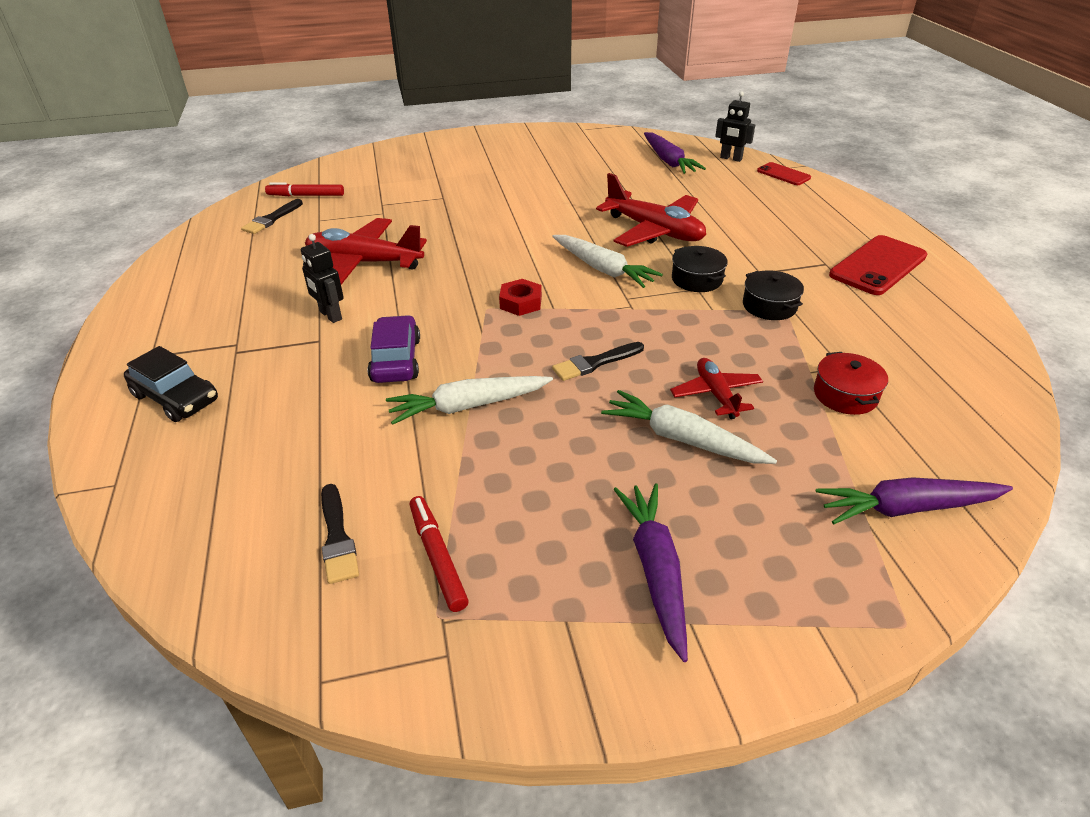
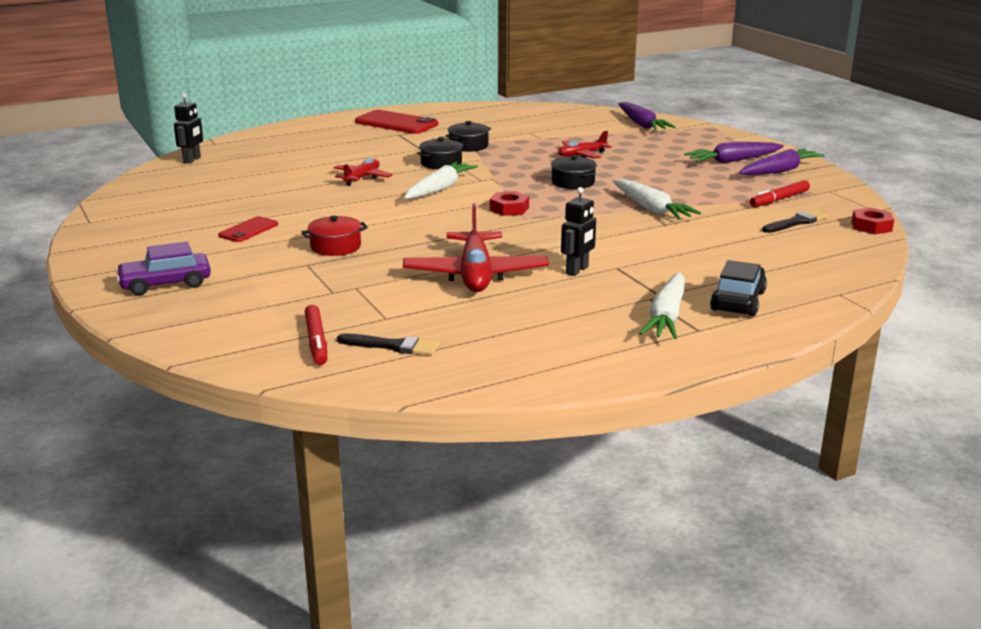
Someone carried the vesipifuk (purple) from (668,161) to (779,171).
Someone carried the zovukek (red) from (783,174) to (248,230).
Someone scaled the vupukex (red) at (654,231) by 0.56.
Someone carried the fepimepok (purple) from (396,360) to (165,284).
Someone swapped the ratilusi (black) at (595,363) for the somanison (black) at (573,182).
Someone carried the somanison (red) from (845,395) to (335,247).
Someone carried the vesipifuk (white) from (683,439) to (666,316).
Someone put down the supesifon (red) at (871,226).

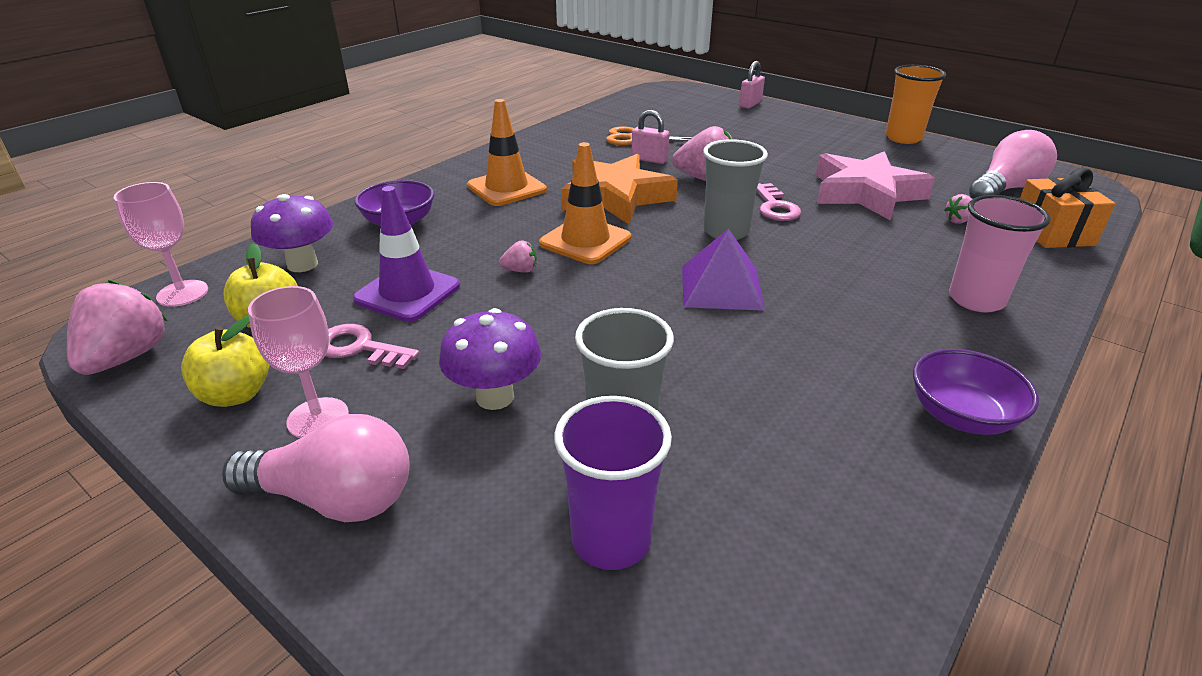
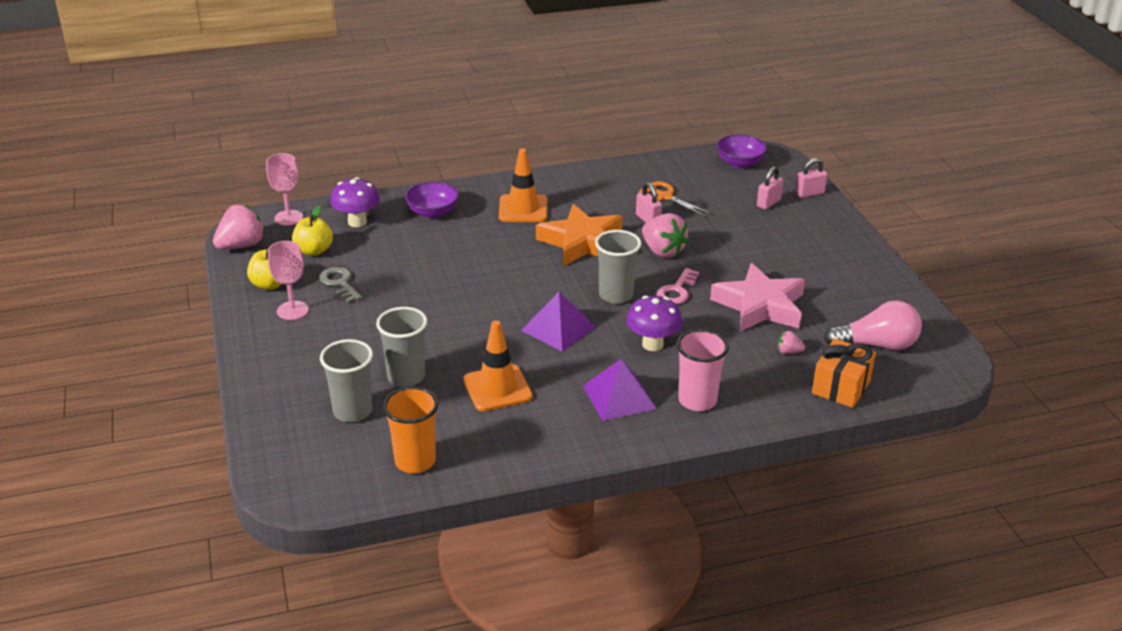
Someone carried the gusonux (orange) from (903,138) to (415,461).
Someone carried the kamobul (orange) from (585,241) to (497,388).
Someone took away the kamobul (purple) at (407,293).
Someone took away the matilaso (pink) at (520,270).
Someone carried the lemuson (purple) from (495,397) to (652,344).
Someone repainted the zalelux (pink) at (359,348), which became the zalelux (grey) at (340,283).
Someone carried the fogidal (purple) from (961,416) to (739,163).
Someone repainted the gusonux (purple) at (611,540), which became the gusonux (grey) at (353,411).
Someone took away the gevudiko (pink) at (334,499).
Someone put down the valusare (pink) at (768,203).
Someone put down the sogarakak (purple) at (619,397).

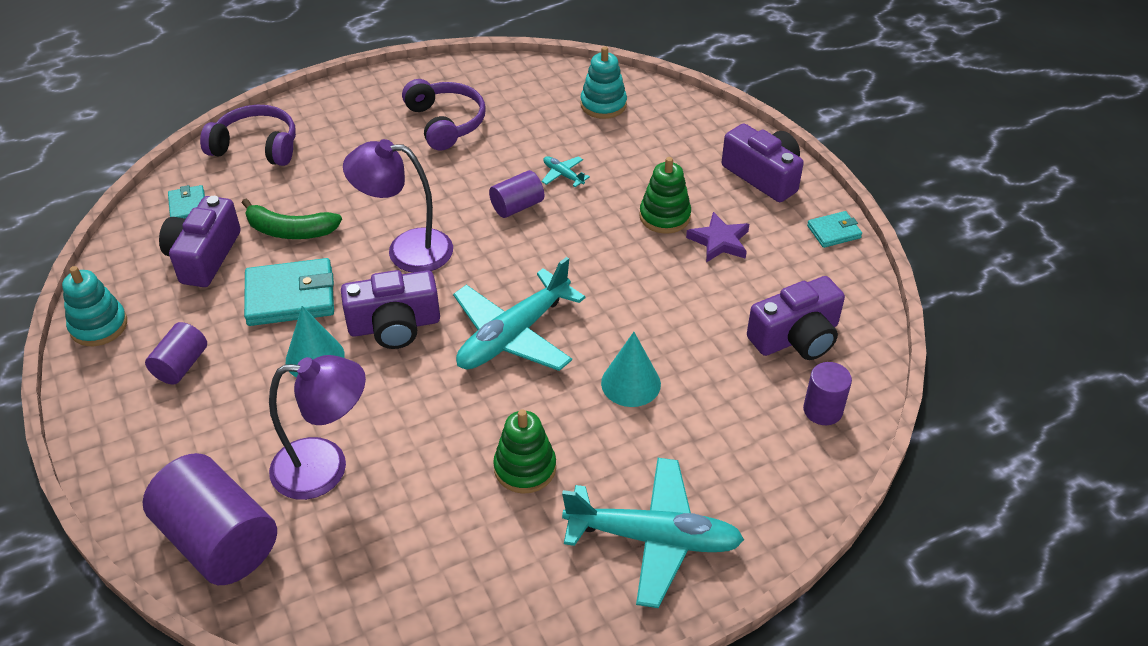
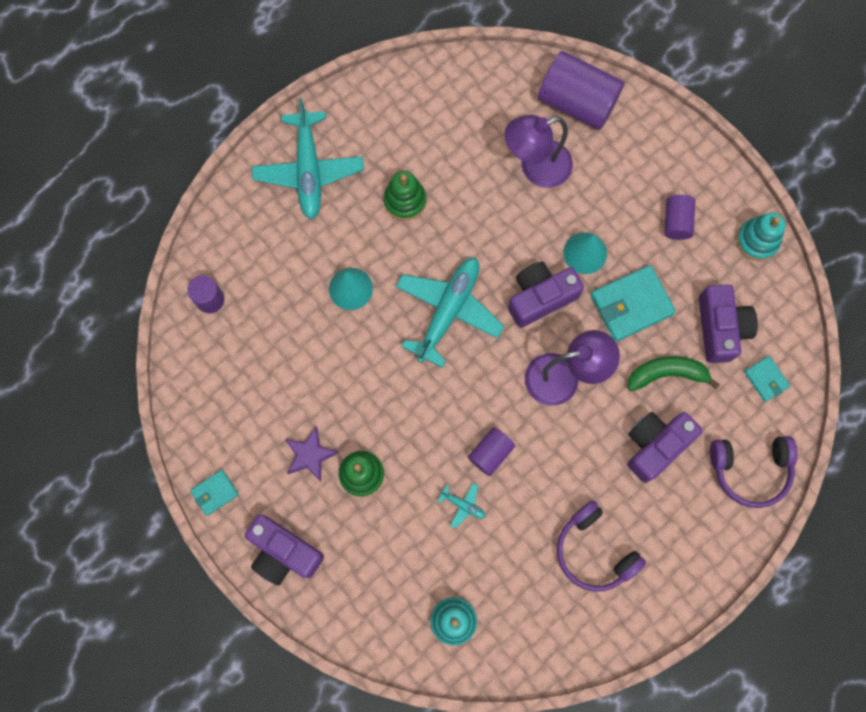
Someone carried the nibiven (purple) from (796,337) to (655,445).
Someone rotated the vupukex (turquoise) at (654,538) by 90 degrees counterclockwise.

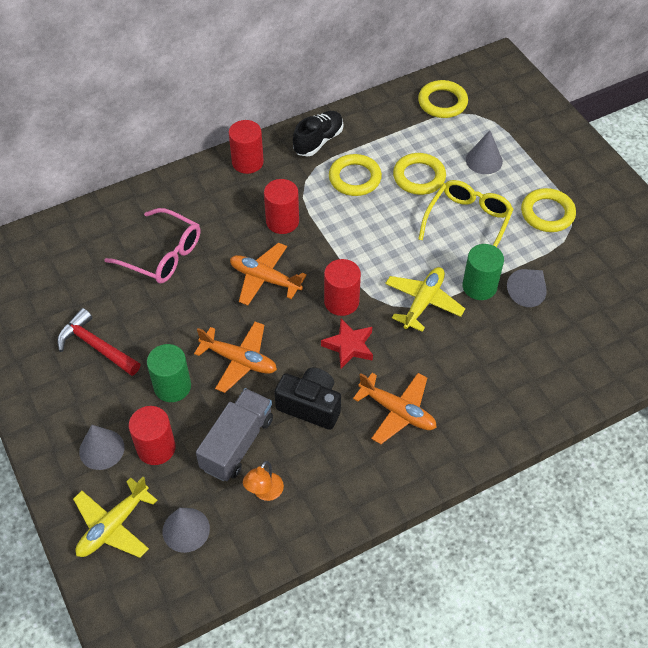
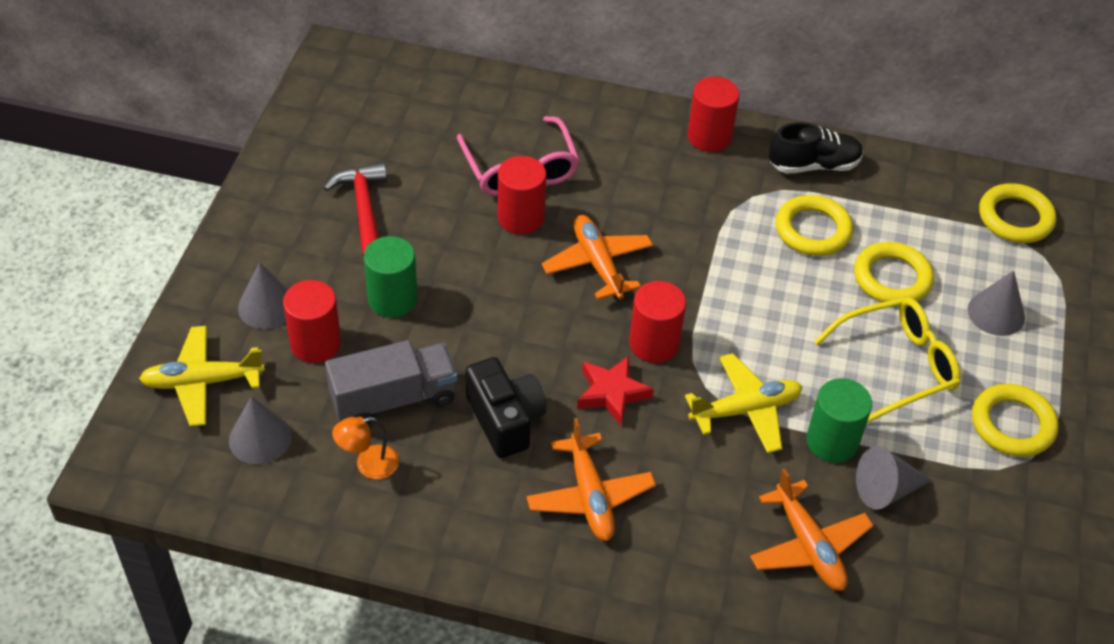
Someone carried the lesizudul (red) from (282,221) to (521,217).
Someone carried the vupukex (orange) from (239,360) to (808,546).

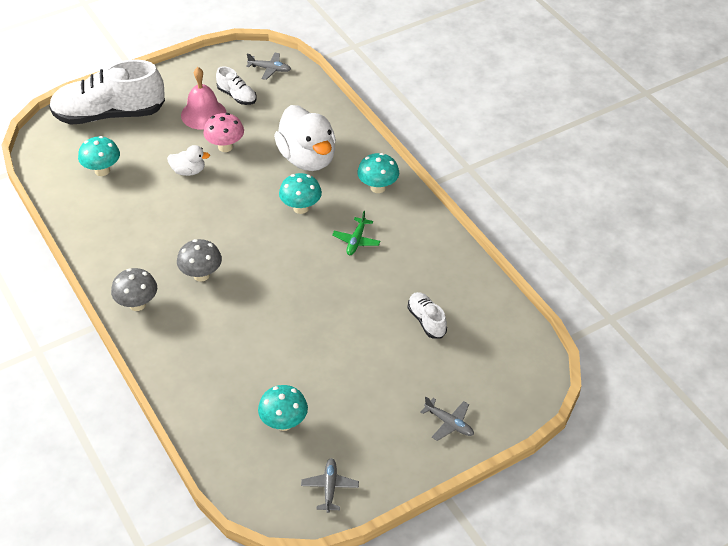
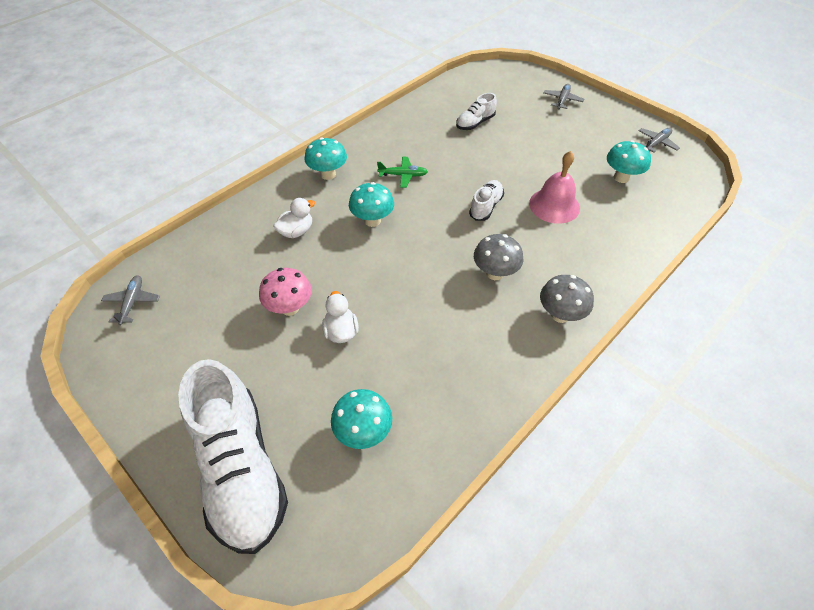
Someone carried the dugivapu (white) from (237,96) to (485,207).
Someone carried the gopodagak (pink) from (203,114) to (554,205).
Someone scaled the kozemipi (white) at (307,158) by 0.48.
Someone rotated the vupukex (grey) at (330,487) by 150 degrees clockwise.

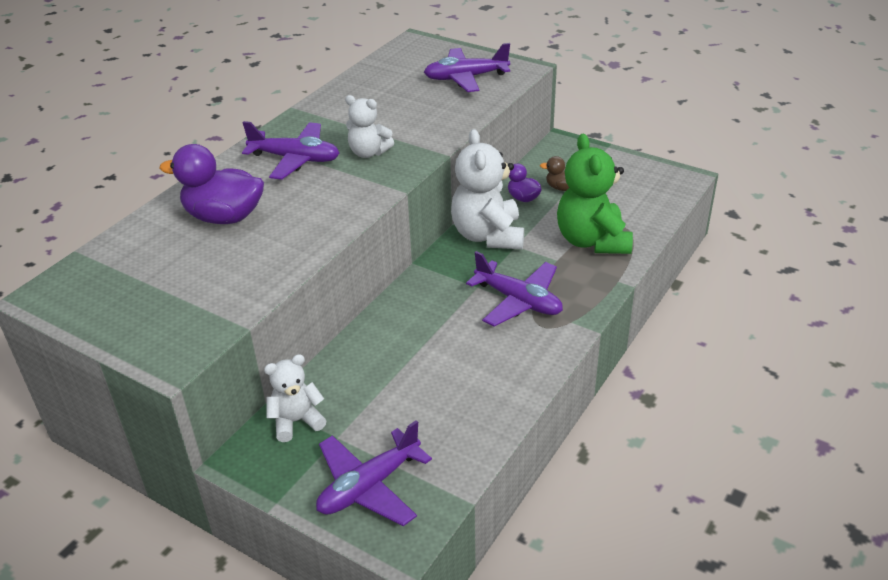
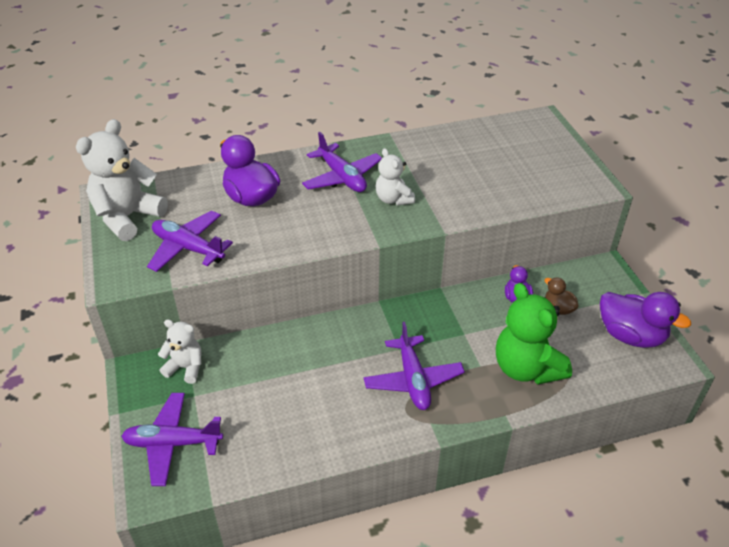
Someone carried the vupukex (purple) from (466,78) to (188,248).
Someone carried the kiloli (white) from (488,236) to (127,217).
Someone rotated the kiloli (green) at (592,241) by 60 degrees counterclockwise.
Someone put down the kozemipi (purple) at (630,335).

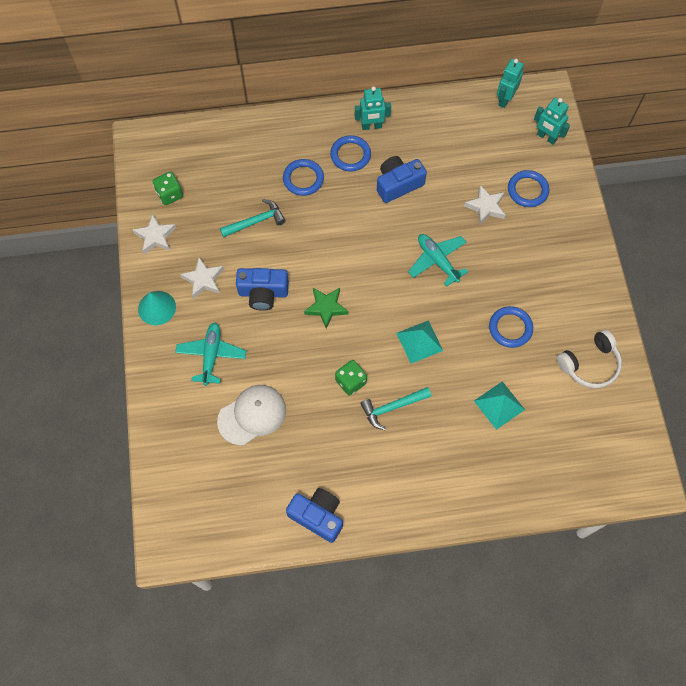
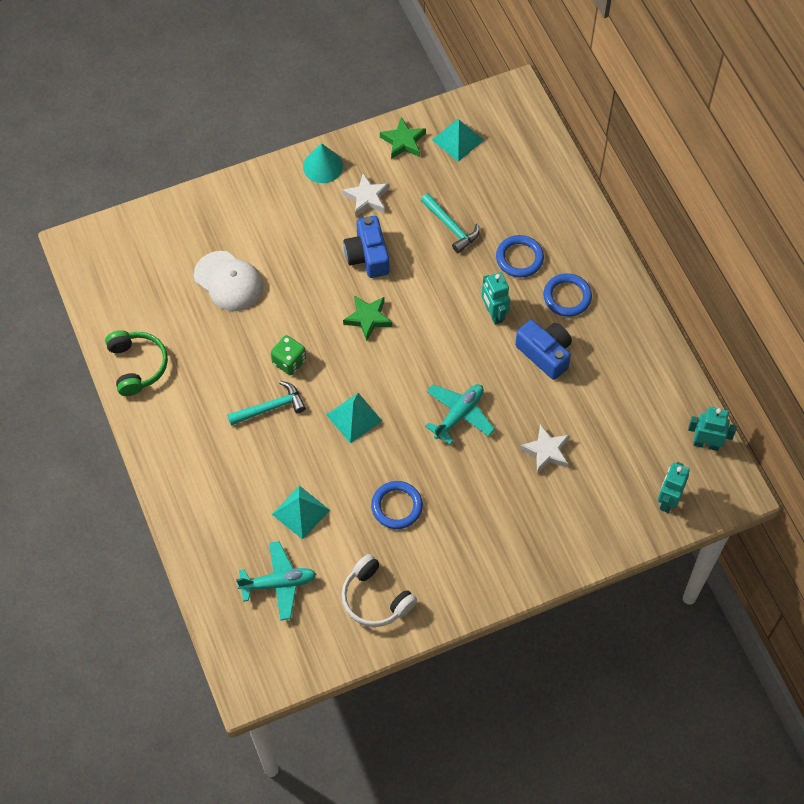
Someone carried the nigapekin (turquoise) from (371,126) to (493,314).
Someone took away the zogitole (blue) at (527,190).
Someone swapped the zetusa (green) at (170,194) for the sogarakak (turquoise) at (457,140).
Someone repainted the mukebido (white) at (155,236), which became the mukebido (green) at (403,141).
Someone carried the vupukex (turquoise) from (211,355) to (278,583).
Someone rotated the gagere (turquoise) at (392,407) by 105 degrees clockwise.
Someone swapped the nibiven (blue) at (317,516) for the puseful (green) at (137,366).

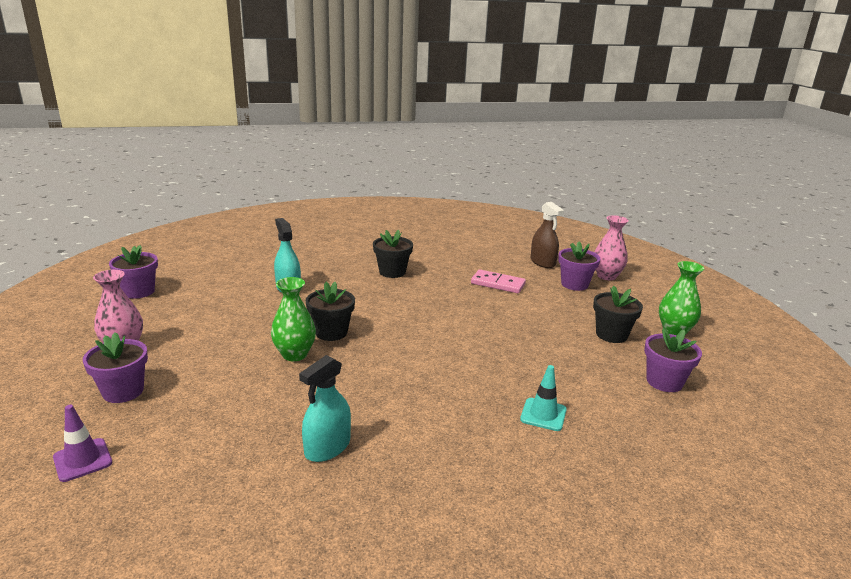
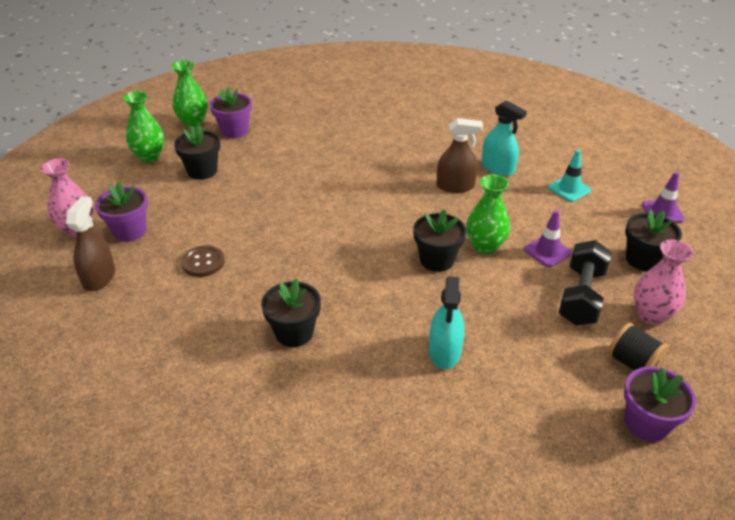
Someone swapped the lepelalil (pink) at (498,284) for the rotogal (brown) at (203,262).
Someone repainted the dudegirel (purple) at (123,391), which became the dudegirel (black) at (643,259).
Someone rotated the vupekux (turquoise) at (327,447) by 60 degrees clockwise.
Someone carried the kamobul (turquoise) from (543,414) to (569,189).
Someone put down the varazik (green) at (193,123).
Someone put down the vupekux (brown) at (455,186).
Someone put down the kamobul (purple) at (547,251).
Someone put down the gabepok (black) at (581,296).
Someone put down the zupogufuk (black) at (633,363).

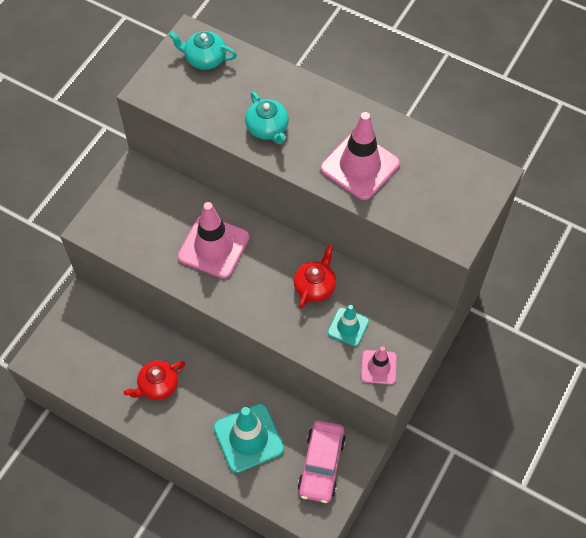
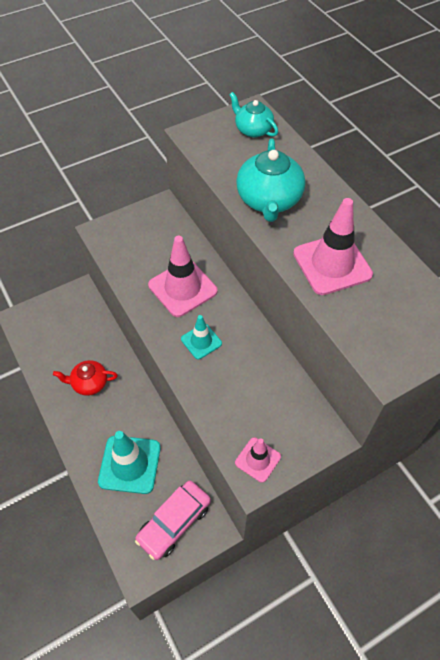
Someone scaled the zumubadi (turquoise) at (267,128) by 1.60.
Someone took away the zumubadi (red) at (315,286).
Someone carried the kamobul (turquoise) from (348,327) to (201,341).

